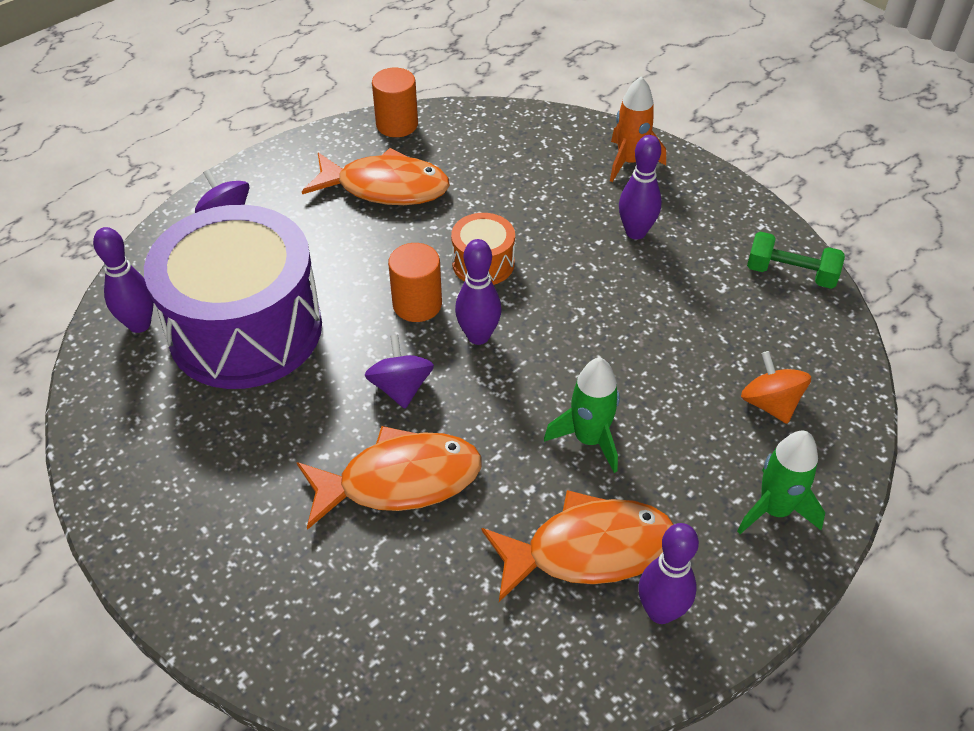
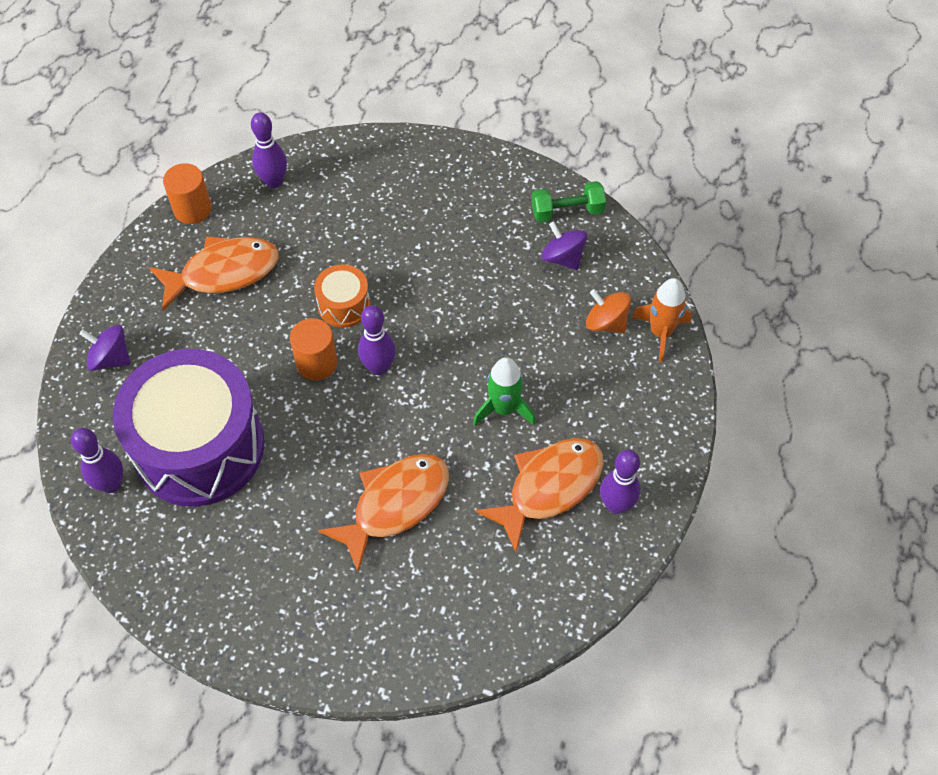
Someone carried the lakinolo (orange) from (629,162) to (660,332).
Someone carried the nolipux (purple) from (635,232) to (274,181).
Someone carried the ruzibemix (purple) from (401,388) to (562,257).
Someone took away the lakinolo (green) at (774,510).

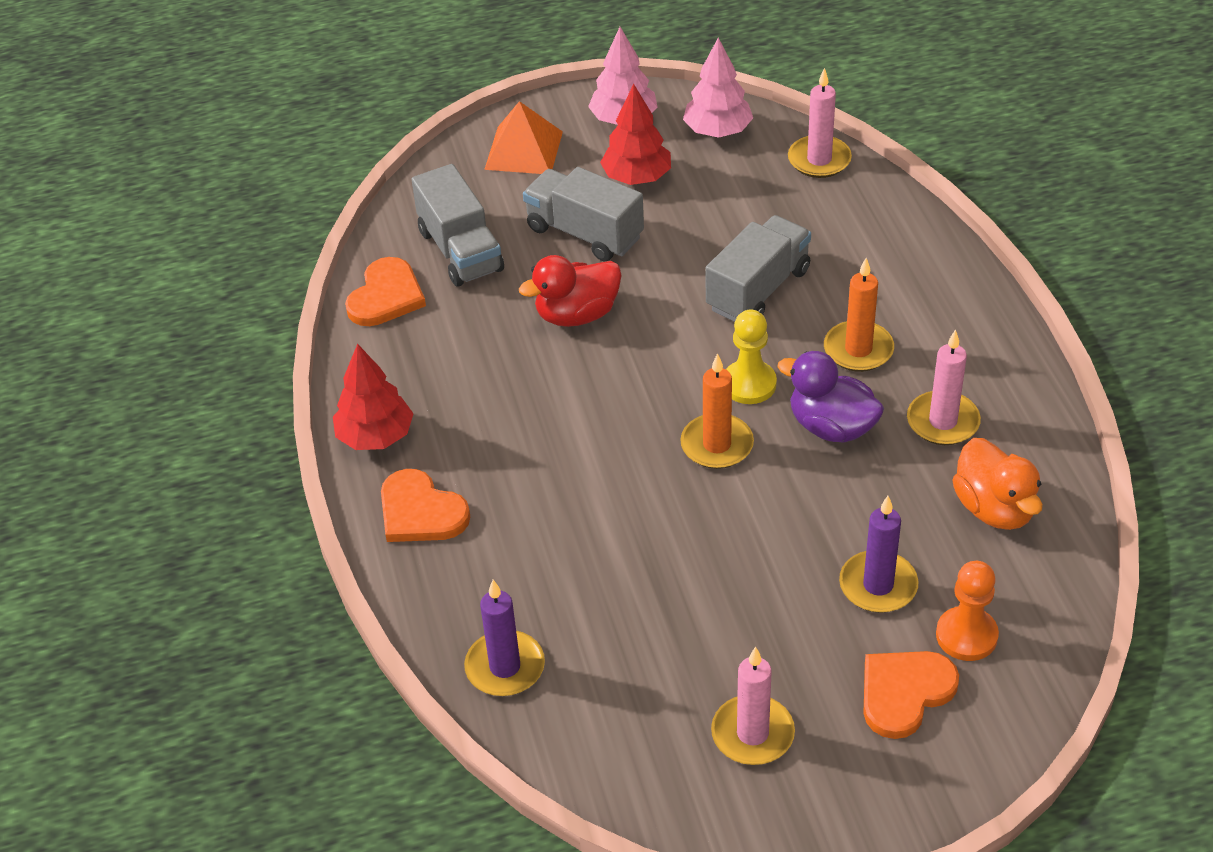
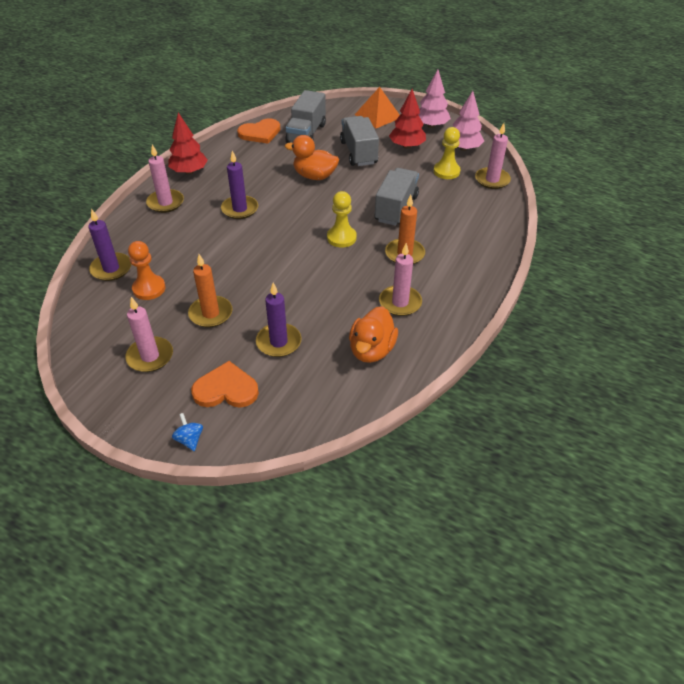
Someone rotated the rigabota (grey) at (758,289) by 60 degrees counterclockwise.
Someone repainted the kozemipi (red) at (577,314), which became the kozemipi (orange) at (314,176).
Someone took away the kozemipi (purple) at (831,427).
Someone carried the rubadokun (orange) from (717,445) to (211,313).
Someone swapped the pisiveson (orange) at (420,512) for the rubadokun (pink) at (165,203).
Someone carried the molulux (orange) from (966,635) to (149,288).
Someone put down the molulux (yellow) at (446,171).
Someone put down the rubadokun (purple) at (240,209).
Someone put down the ruzibemix (blue) at (189,439).

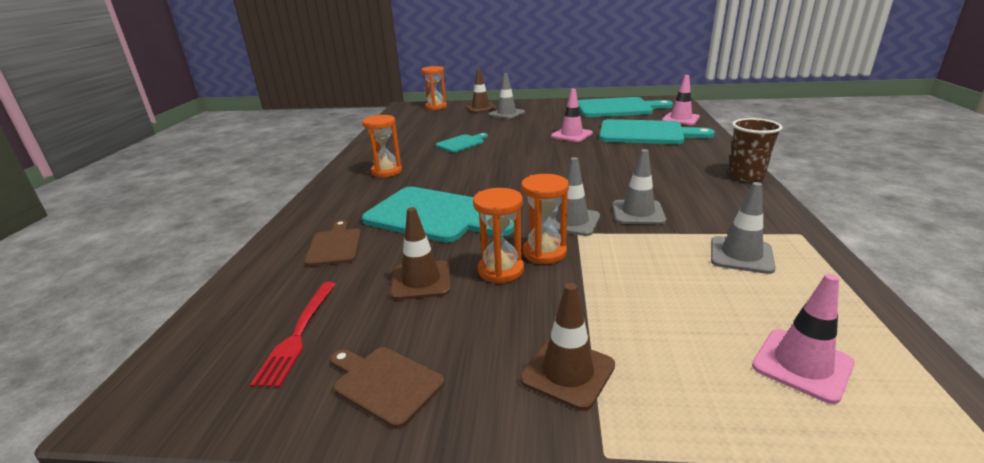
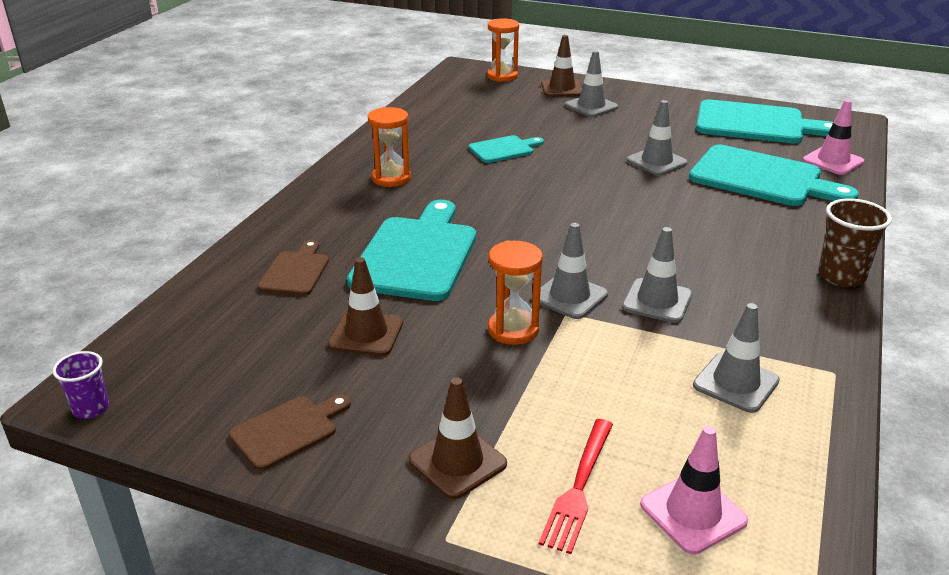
Someone repainted the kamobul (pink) at (571,135), which became the kamobul (grey) at (656,162).
Someone rotated the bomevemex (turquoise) at (434,215) by 120 degrees counterclockwise.
Someone took away the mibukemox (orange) at (501,270).
Someone carried the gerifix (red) from (298,335) to (578,488).
Someone rotated the bomevemex (brown) at (385,383) by 90 degrees clockwise.
Someone put down the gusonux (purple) at (91,408).

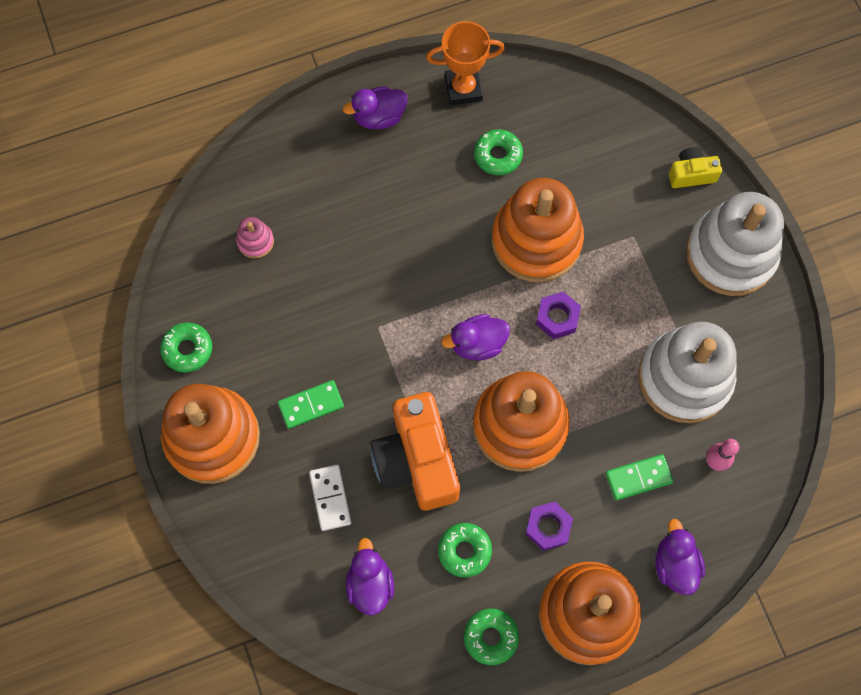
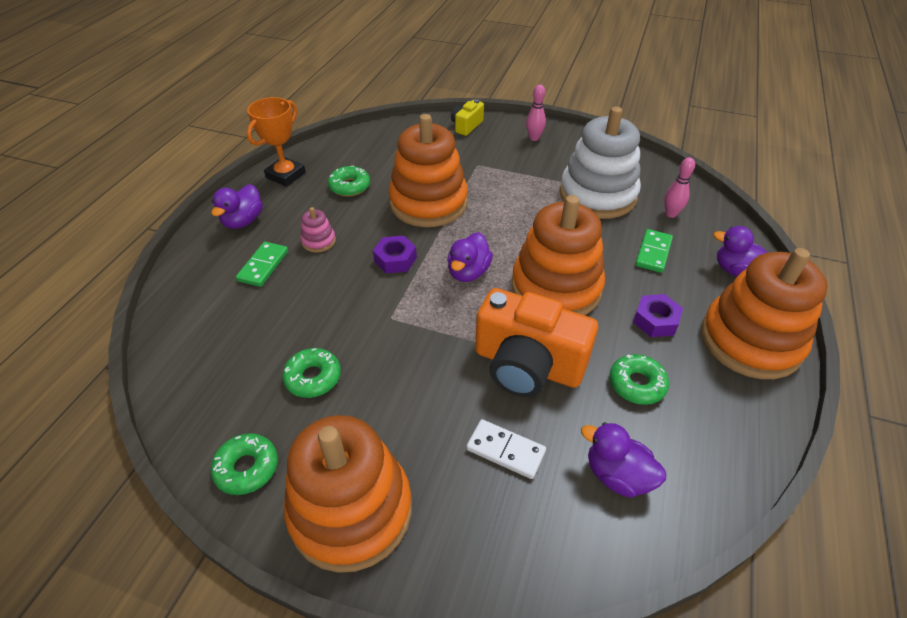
Someone swapped the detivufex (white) at (731,254) for the nolipux (pink) at (534,138).
Someone carried the detivufex (pink) from (255,241) to (318,241).
Someone carried the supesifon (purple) from (557,317) to (395,259).
Someone carried the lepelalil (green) from (311,405) to (263,266).
Someone carried the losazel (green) from (490,637) to (313,377).

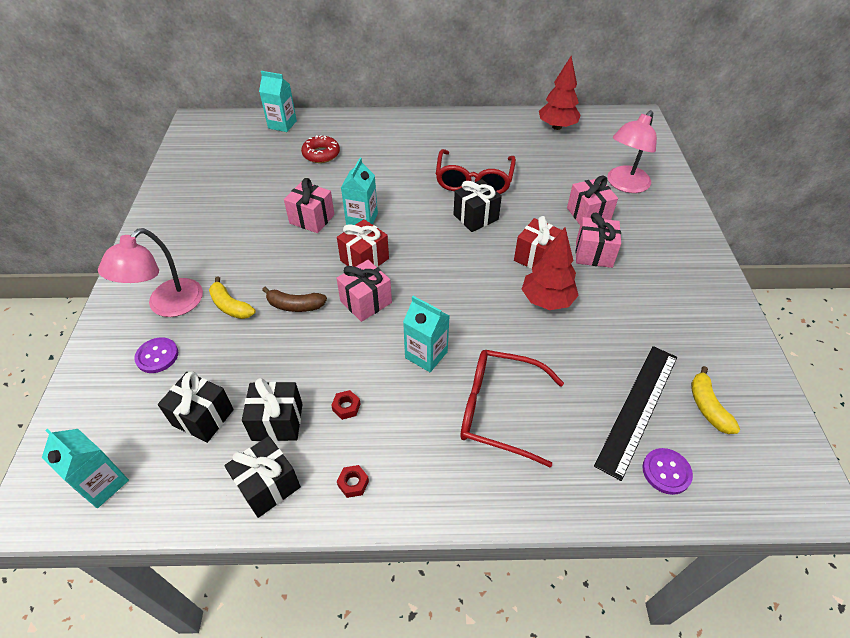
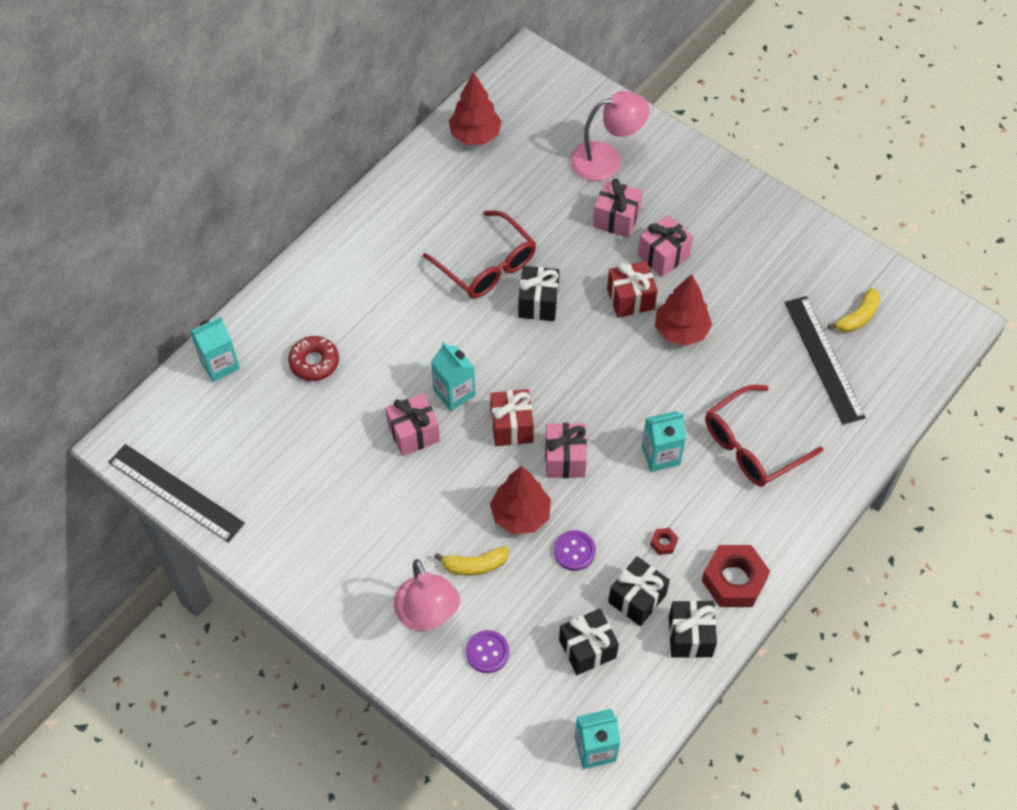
Someone rotated the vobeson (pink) at (624,185) by 90 degrees counterclockwise.
Someone swapped the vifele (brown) at (295,306) for the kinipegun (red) at (520,515).
Someone rotated the vifele (yellow) at (707,406) by 75 degrees counterclockwise.
Someone carried the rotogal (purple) from (666,472) to (574,551).
Someone scaled the supesifon (red) at (353,483) by 2.34.
Someone put down the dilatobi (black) at (175,493).

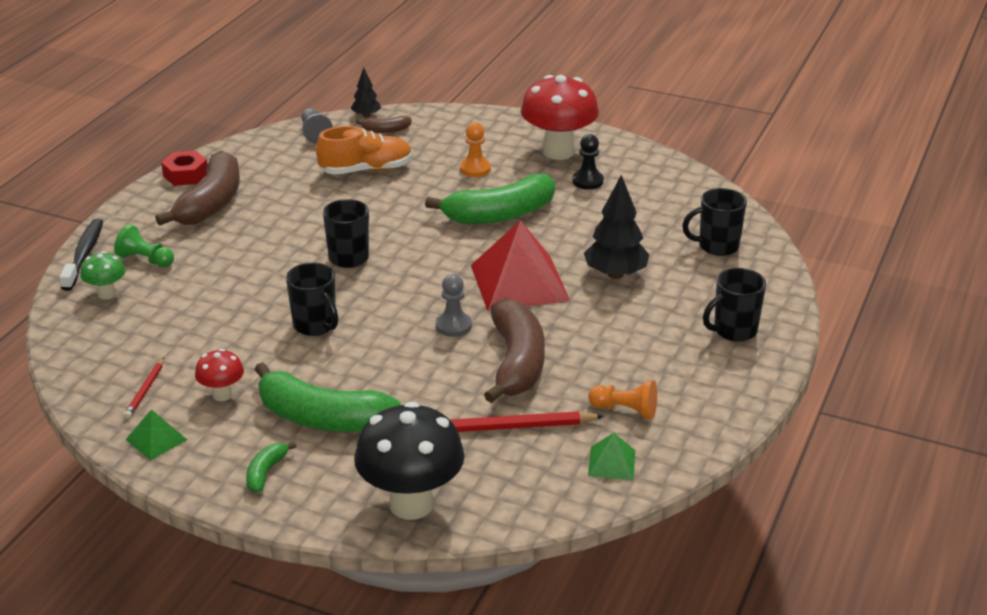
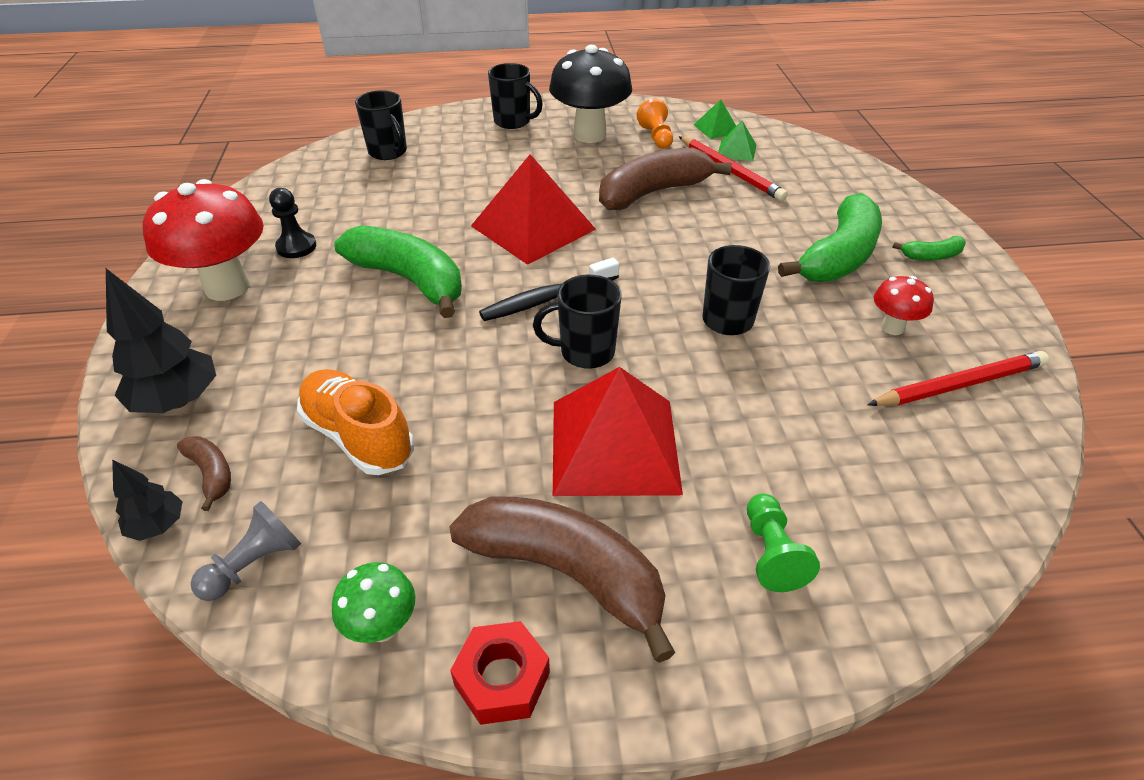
Someone took away the molulux (orange) at (475,169).
Someone rotated the vifele (brown) at (211,203) by 45 degrees clockwise.
Someone carried the kinipegun (black) from (615,274) to (178,400).
Someone carried the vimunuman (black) from (84,254) to (546,299).
Someone carried the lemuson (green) from (107,294) to (382,626).
Someone took away the molulux (grey) at (453,326).
Someone scaled the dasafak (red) at (145,390) by 1.76.
Someone rotated the vifele (green) at (322,418) by 45 degrees clockwise.
Someone carried the lemuson (black) from (411,504) to (589,135).
Someone carried the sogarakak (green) from (156,439) to (737,150).
Someone put down the sogarakak (red) at (614,446).

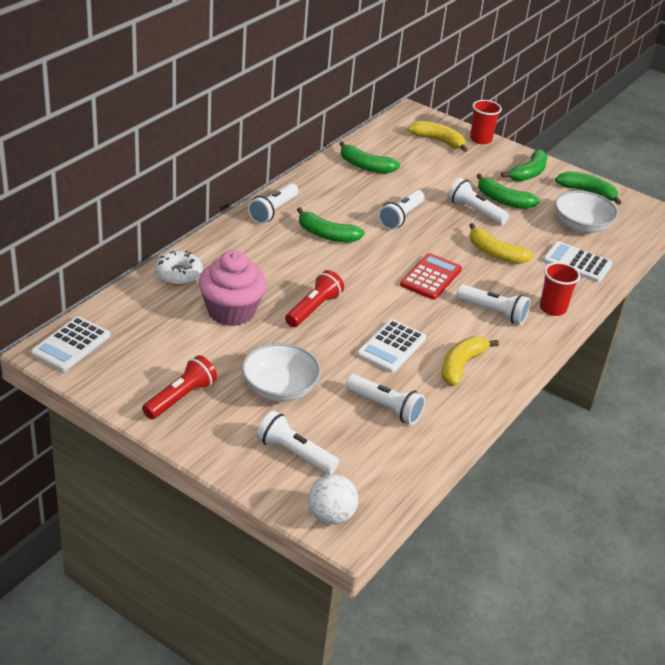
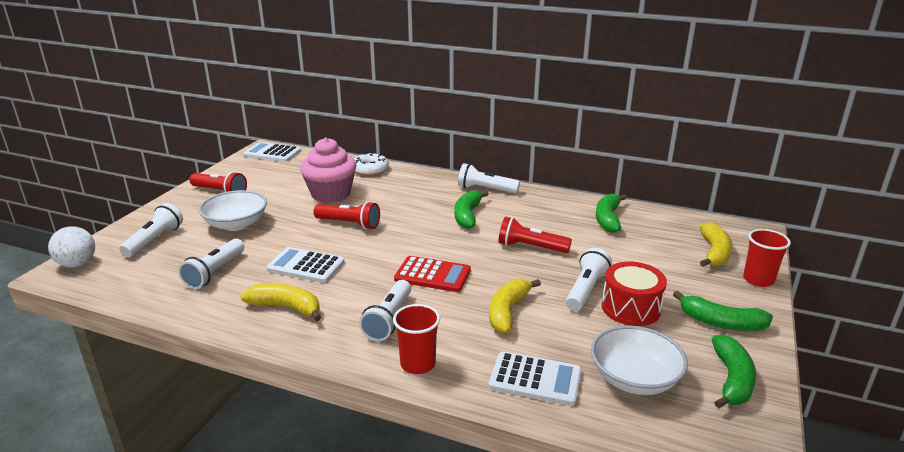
Someone swapped the vifele (green) at (503,200) for the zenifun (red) at (631,308).
Someone repainted the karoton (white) at (401,217), which became the karoton (red) at (531,247).
Someone rotated the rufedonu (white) at (577,263) by 90 degrees clockwise.

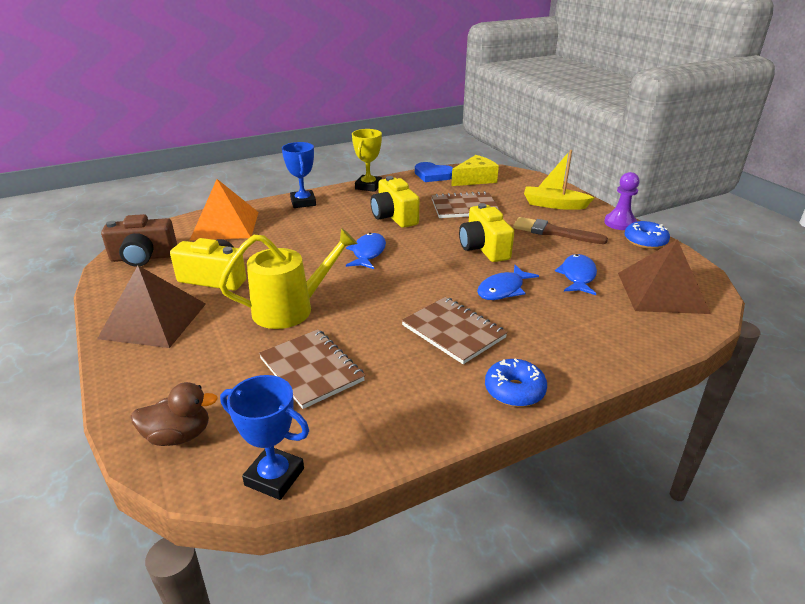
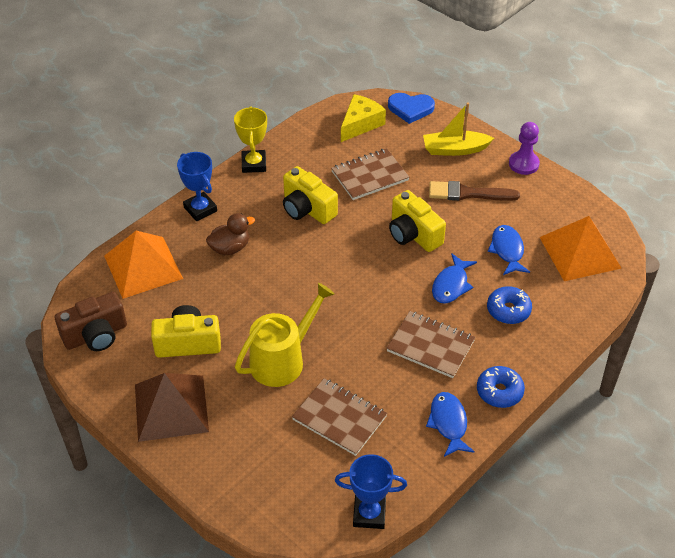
Someone carried the pisiveson (blue) from (433,175) to (410,109).
Someone carried the losazel (blue) from (645,241) to (508,310).
Someone carried the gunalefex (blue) from (368,253) to (448,423).
Someone repainted the sogarakak (brown) at (661,292), which became the sogarakak (orange) at (580,252).
Someone carried the kozemipi (brown) from (178,435) to (230,248).

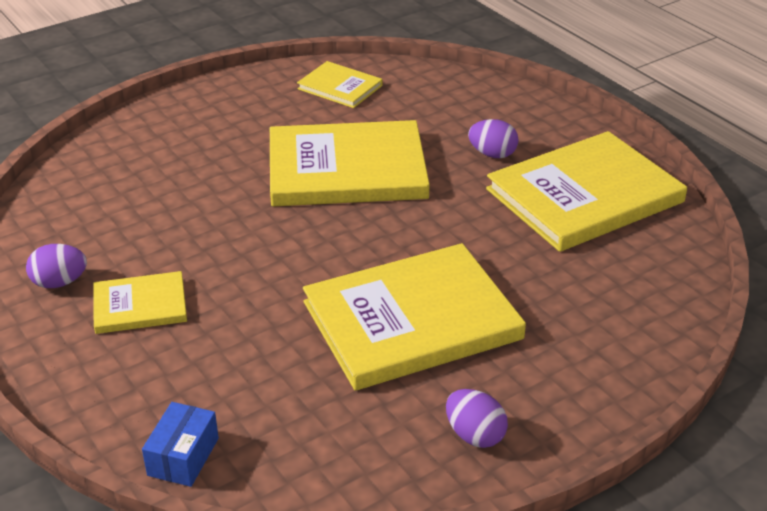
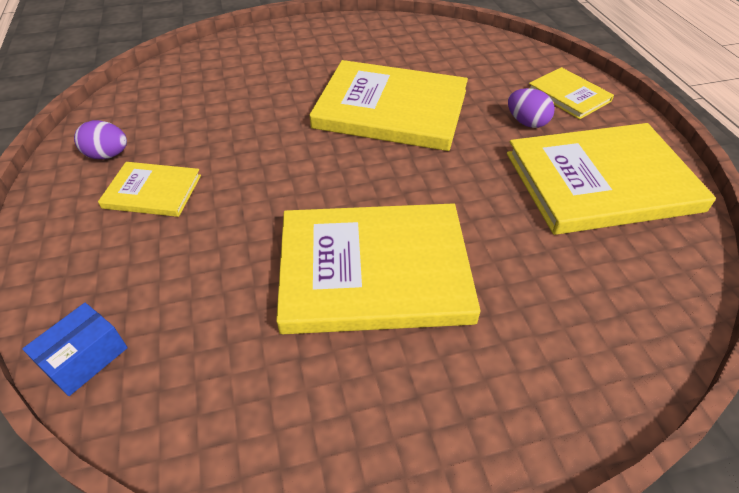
Someone carried the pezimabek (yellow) from (340,87) to (569,95).
Someone took away the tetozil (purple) at (474,435).

